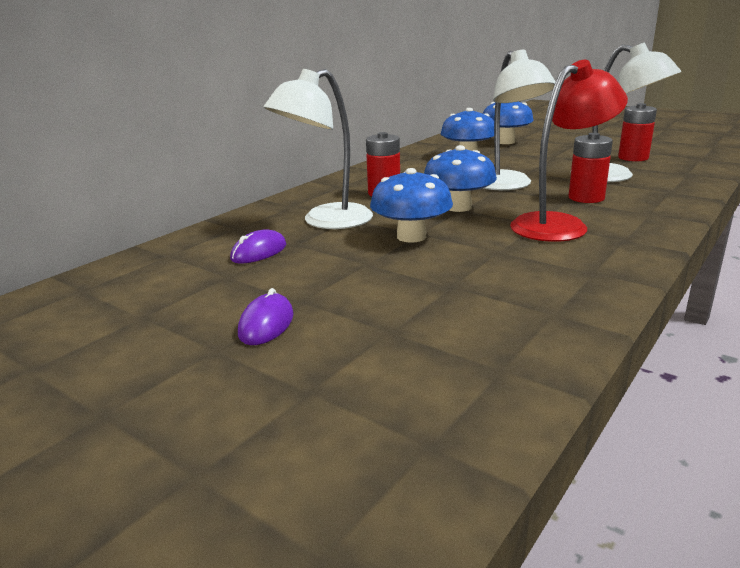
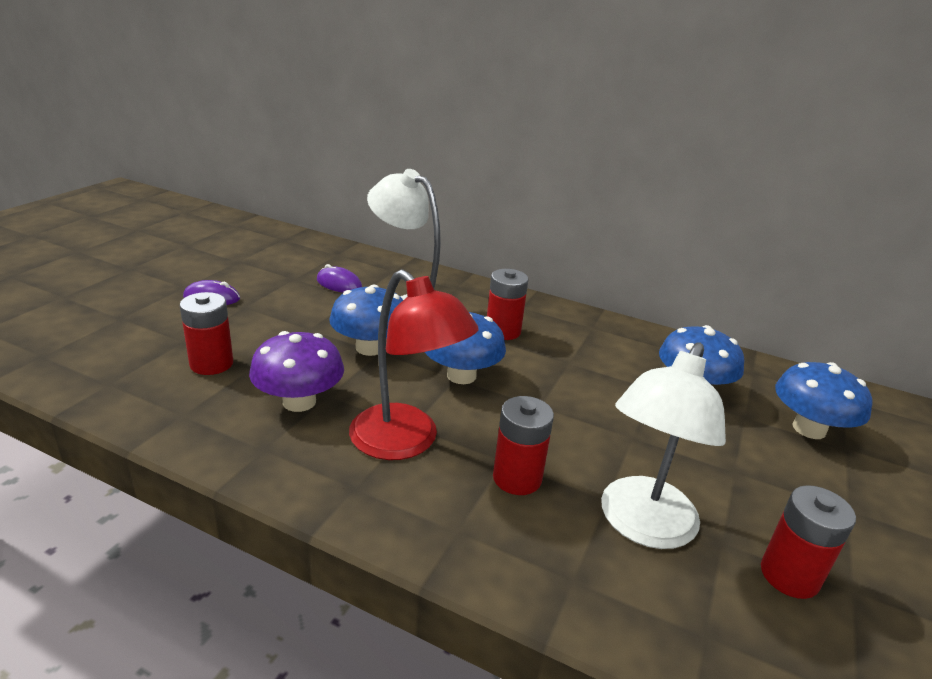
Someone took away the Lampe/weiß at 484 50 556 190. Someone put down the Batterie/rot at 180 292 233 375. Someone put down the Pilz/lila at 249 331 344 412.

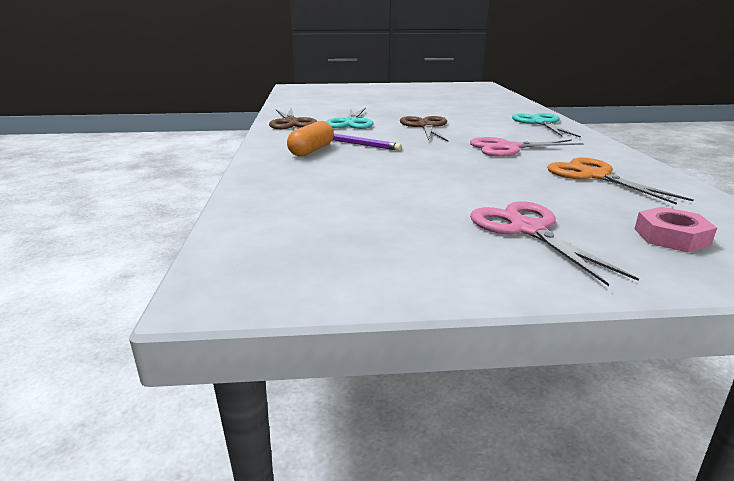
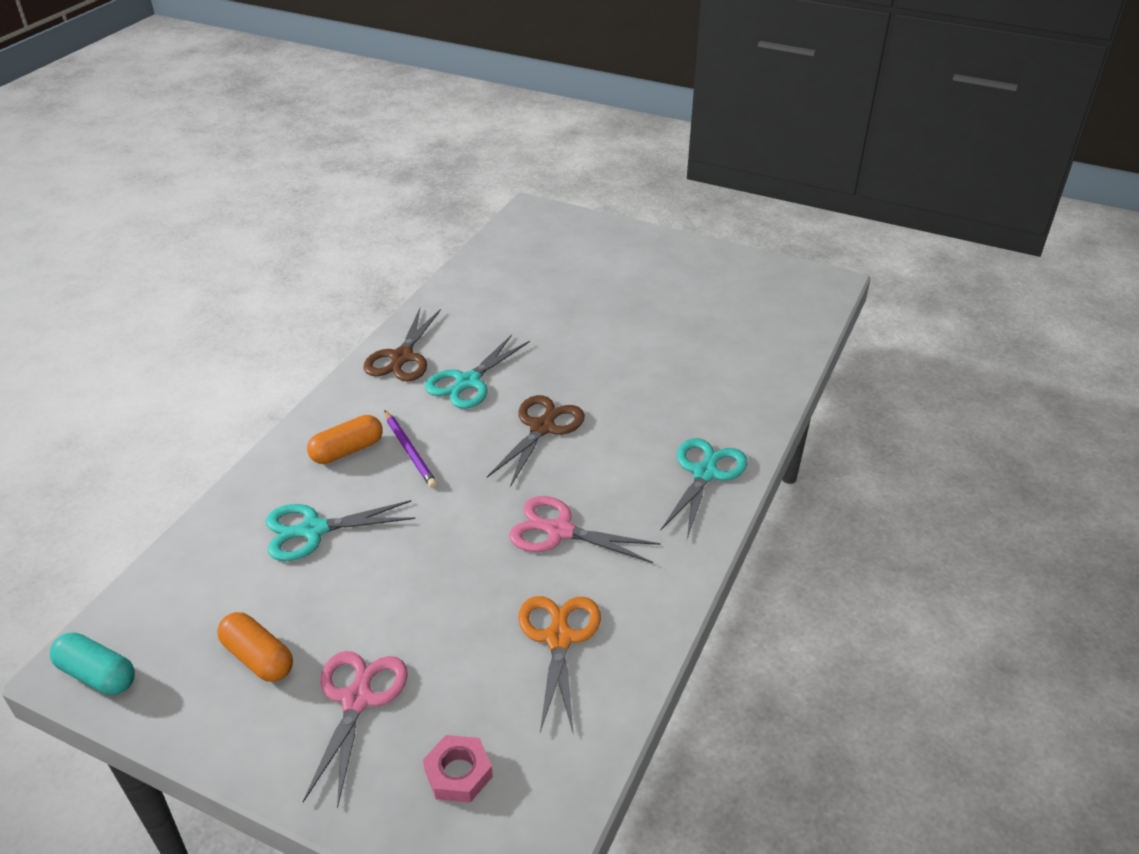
Someone put down the Schere/türkis at 266 500 415 561. Someone put down the Kapsel/orange at 217 612 293 682. Someone put down the Kapsel/türkis at 50 632 135 695.

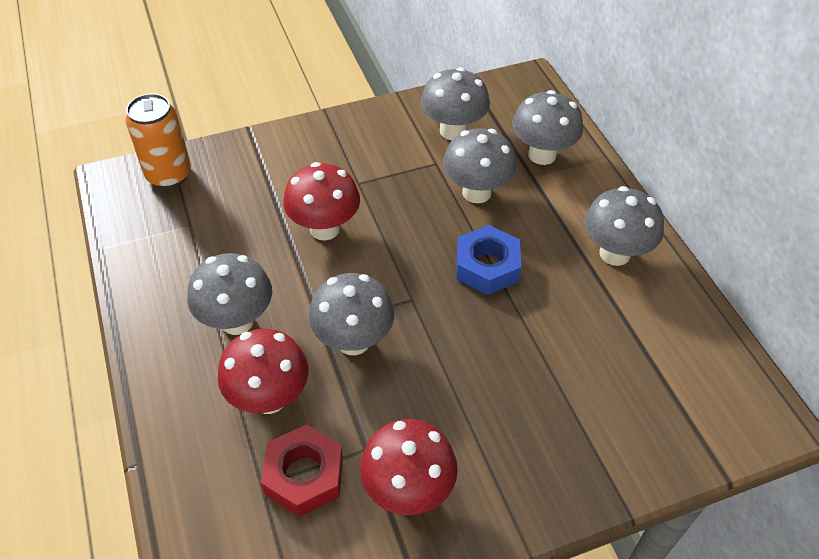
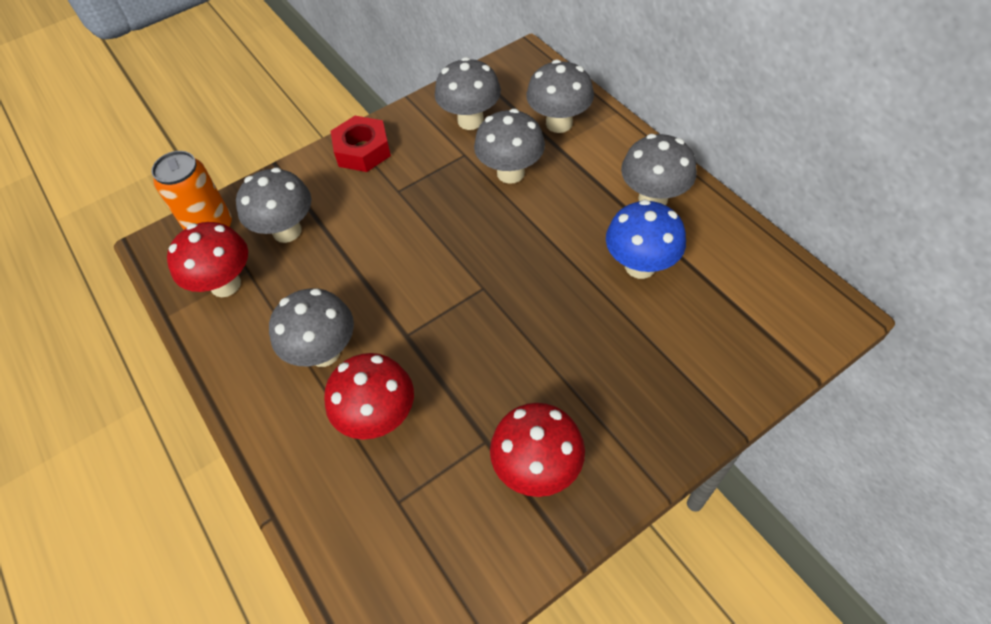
Someone carried the Pilz/rot from 283 162 360 240 to 167 222 248 297. Someone took away the Sechskantmutter/blau at 456 225 521 295. Someone carried the Pilz/grau from 309 273 394 355 to 236 167 312 243. Someone carried the Sechskantmutter/rot from 261 424 343 517 to 331 116 391 172. Someone put down the Pilz/blau at 606 199 686 279.

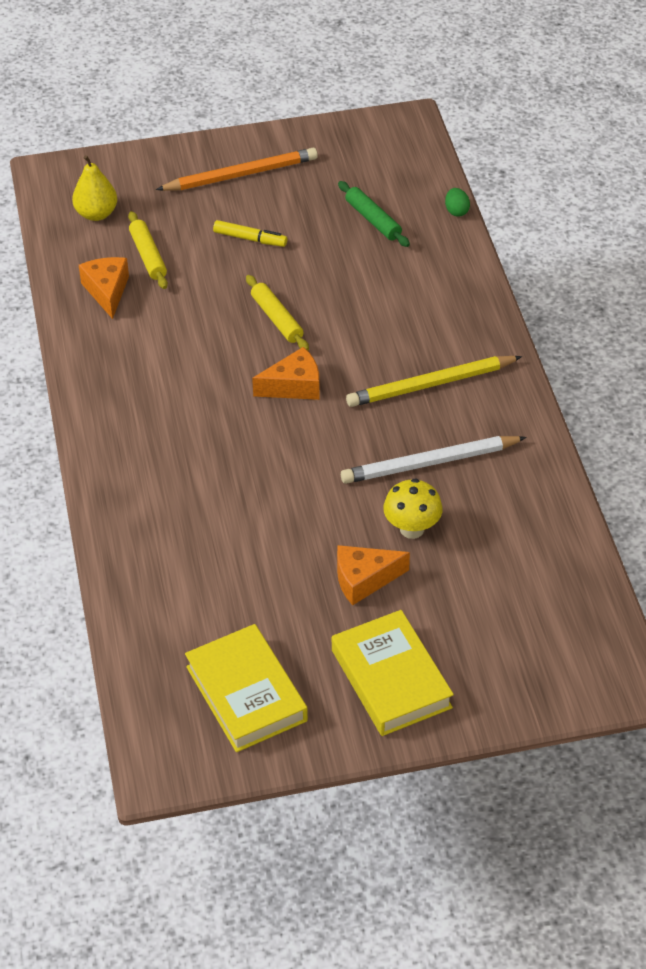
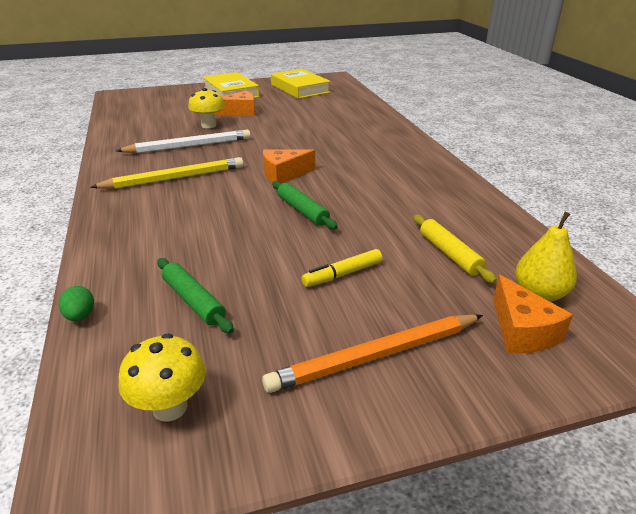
Someone rotated the Filzstift/gelb at 213 220 287 247 by 45 degrees counterclockwise. Someone carried the Käse/orange from 79 257 129 319 to 493 275 573 353. Someone repainted the Nudelholz/gelb at 246 275 309 351, which became the Nudelholz/grün at 272 181 338 229. Someone put down the Pilz/gelb at 118 333 206 422.

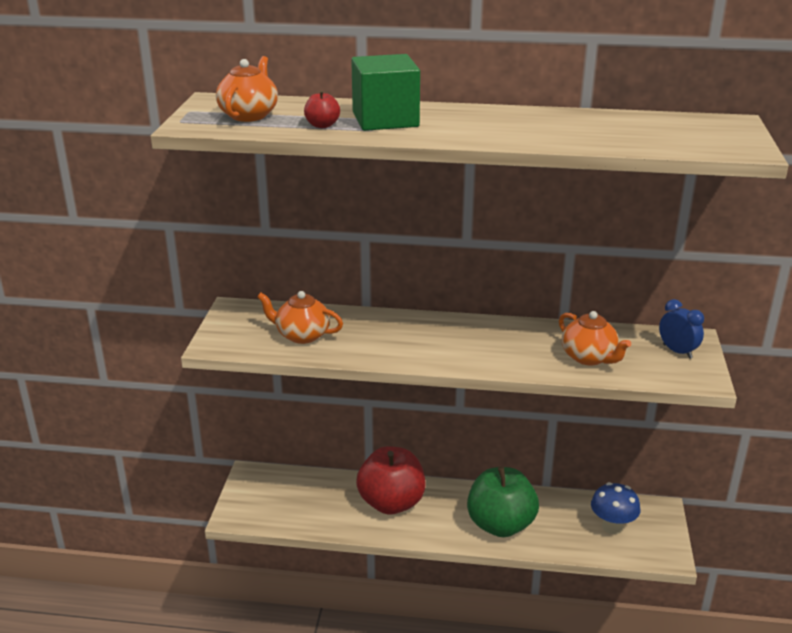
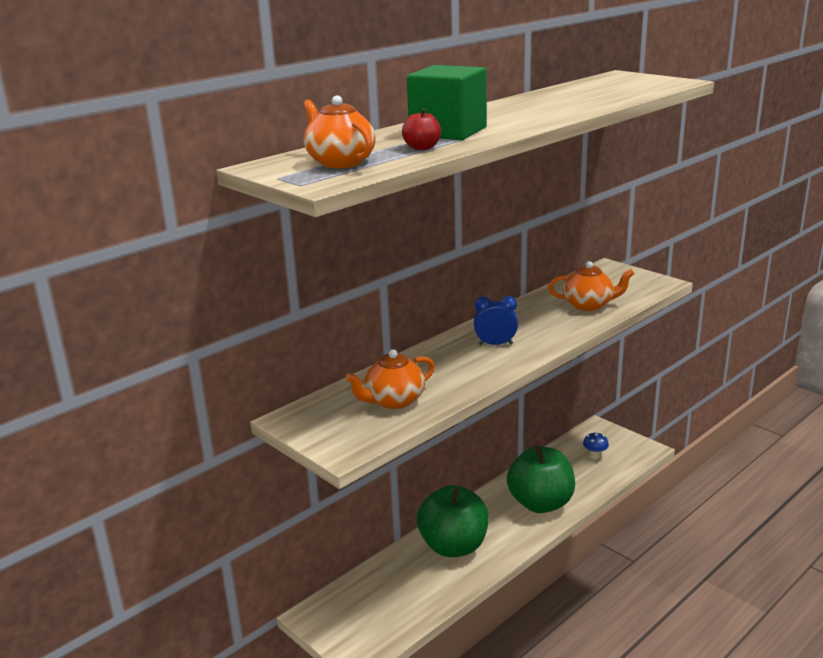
Someone carried the Wecker/blau from 659 299 704 359 to 474 296 518 345. Someone repainted the Apfel/rot at 356 446 426 514, which became the Apfel/grün at 417 485 489 557. Someone scaled the Pilz/blau at 591 482 640 534 by 0.59.

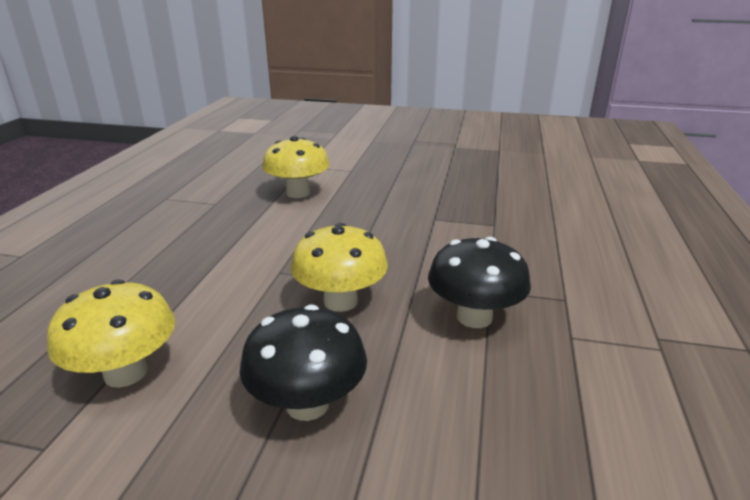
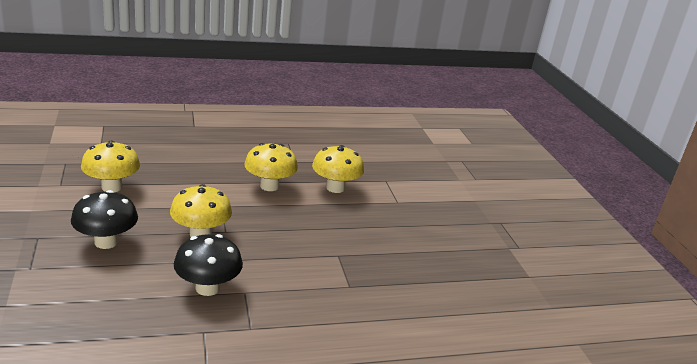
Someone put down the Pilz/gelb at 244 143 298 191.

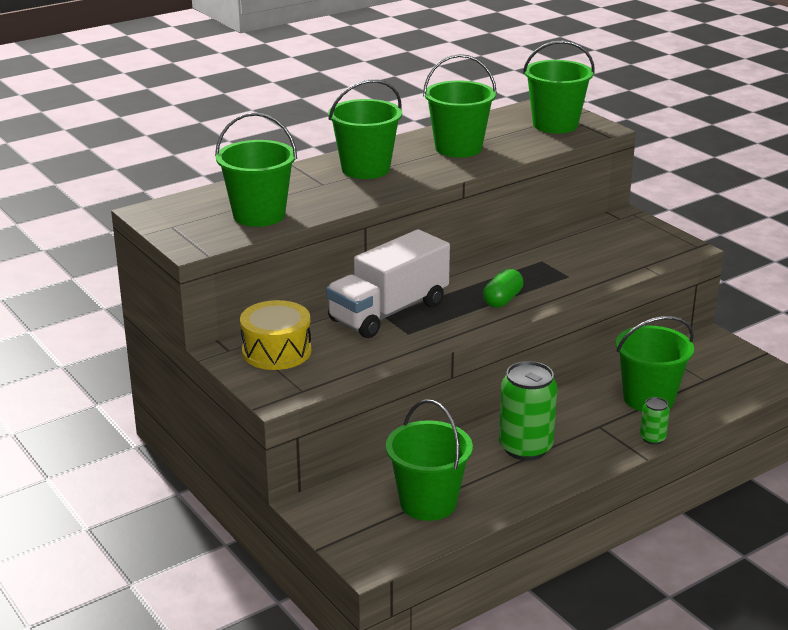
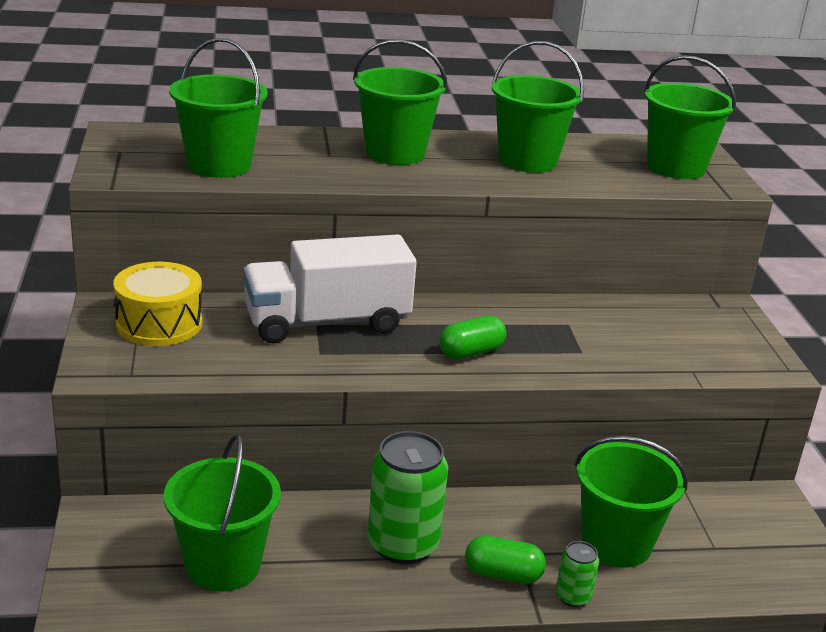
Someone put down the Kapsel/grün at 465 536 546 584.

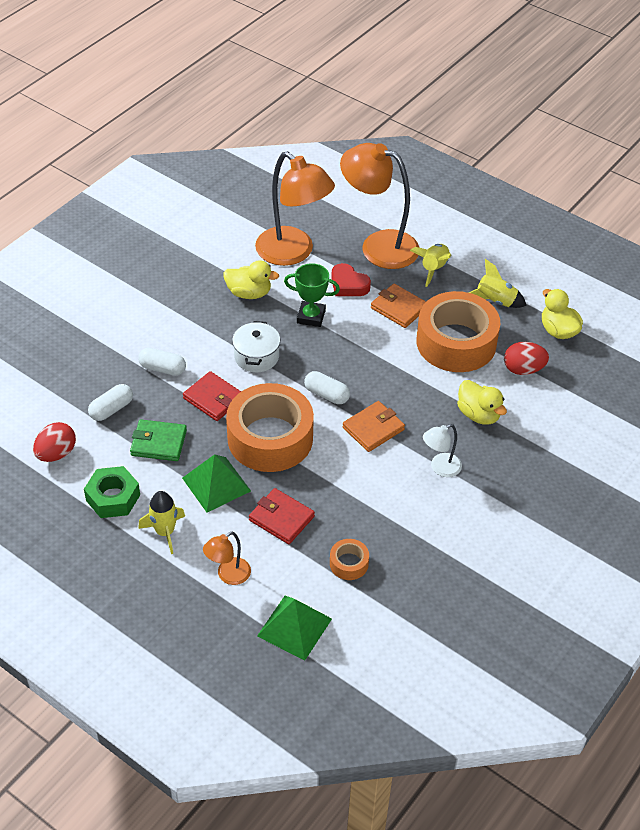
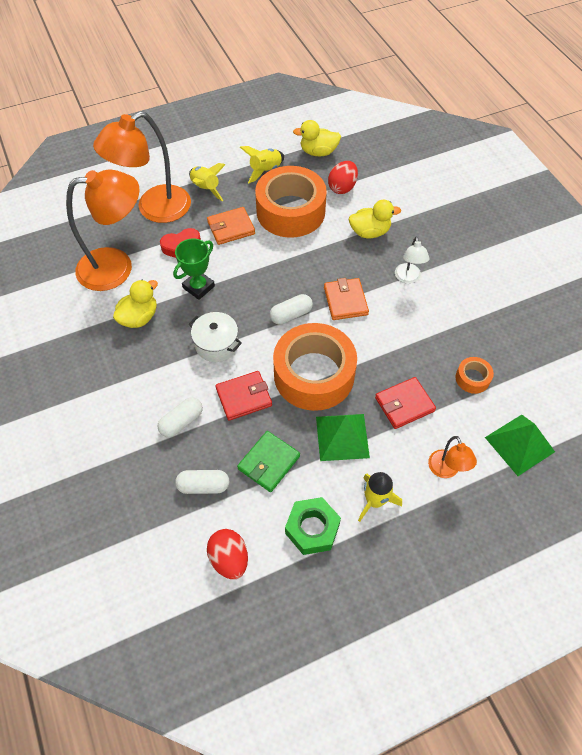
Someone rotated the Kapsel/weiß at 88 384 133 421 by 75 degrees counterclockwise.

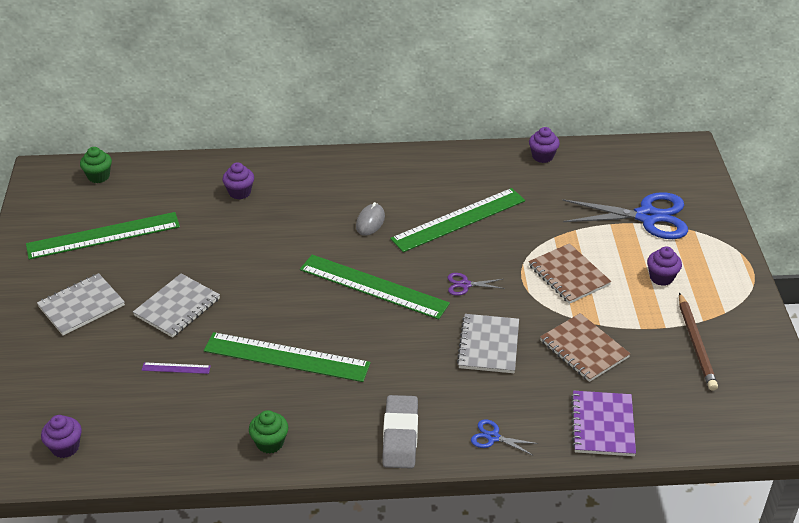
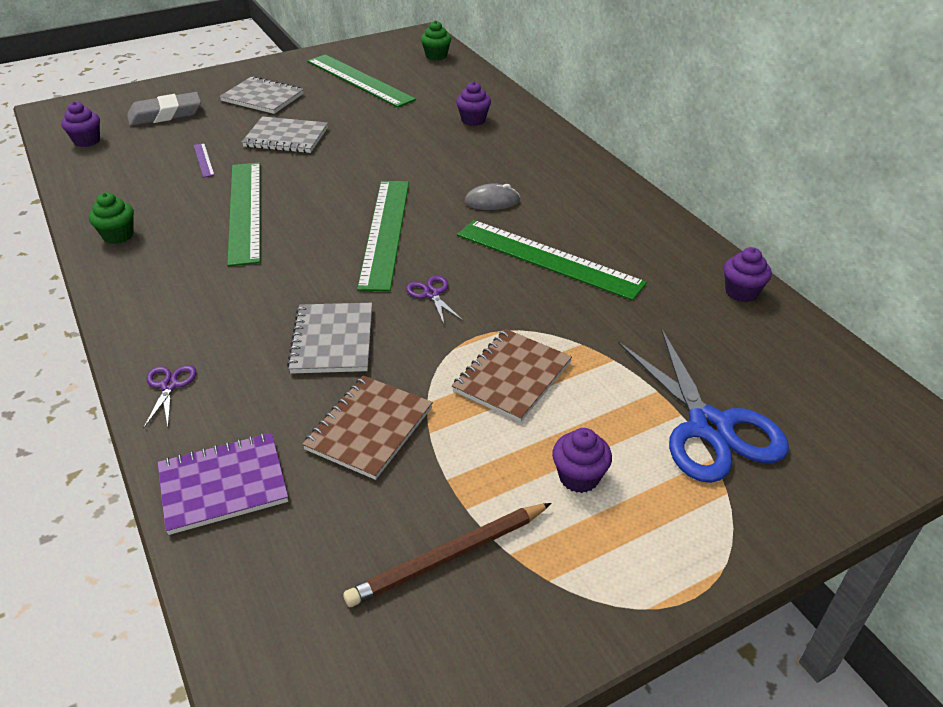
Someone rotated the Notizbuch/grau at 457 314 519 373 by 75 degrees counterclockwise. Someone carried the Radiergummi/grau from 382 395 418 469 to 127 92 201 126. Someone repainted the Schere/blau at 471 419 538 456, which became the Schere/lila at 144 365 197 428.

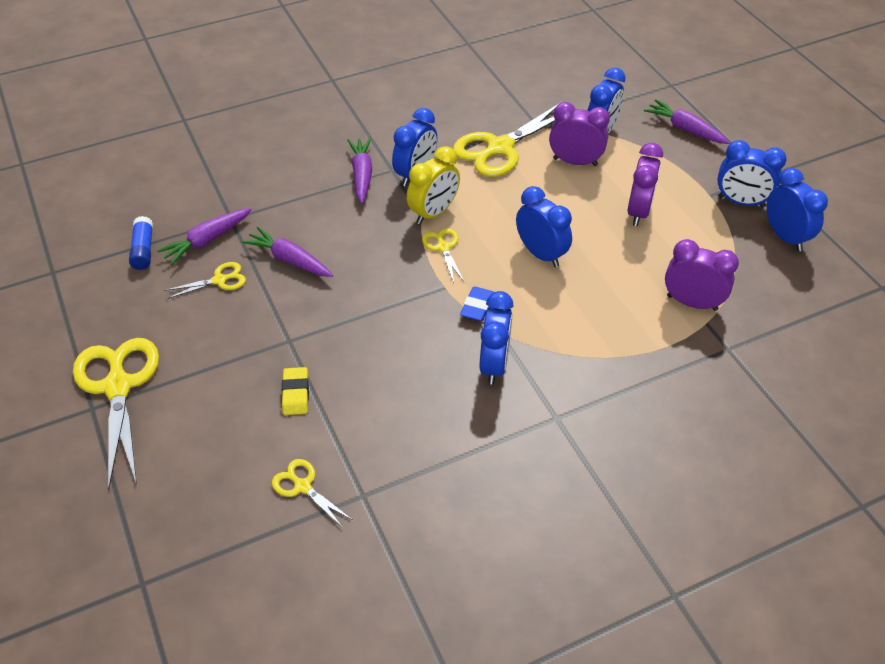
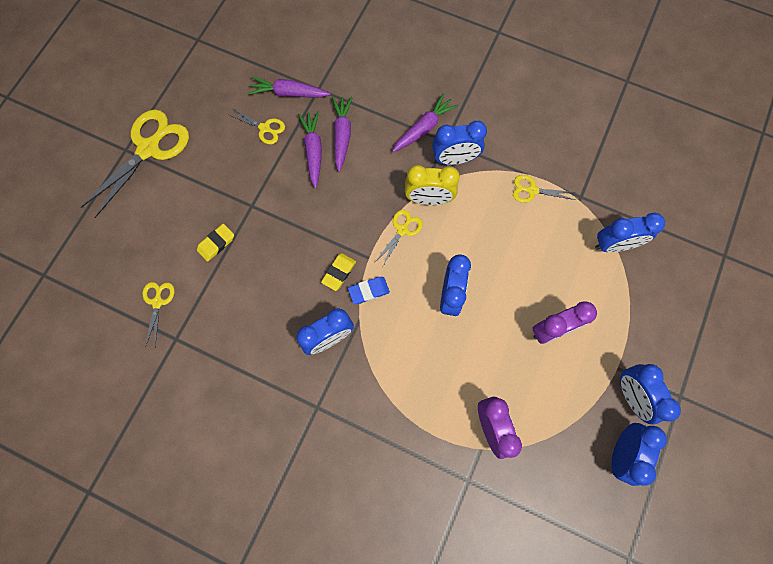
Someone carried the Karotte/lila from 644 100 731 144 to 332 97 353 172. Someone scaled the Schere/gelb at 453 102 562 177 by 0.49. Someone took away the Wecker/lila at 549 102 610 166. Someone took away the Klebestift/blau at 129 216 153 270. Someone put down the Radiergummi/gelb at 321 253 356 291.

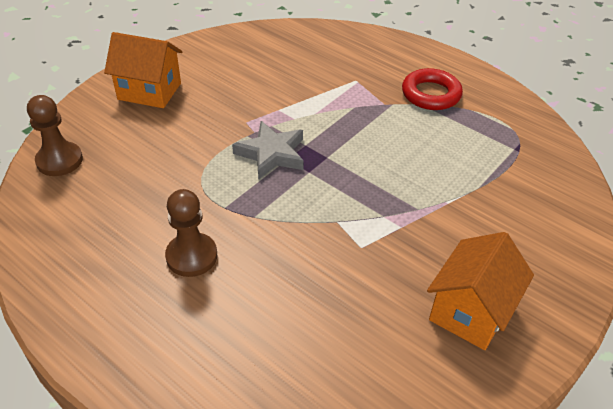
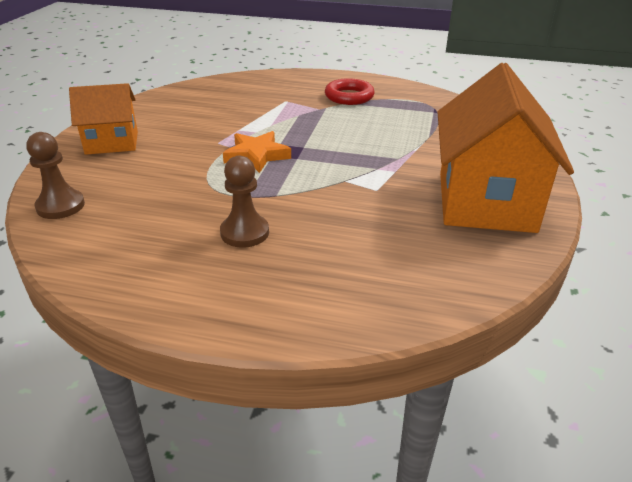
Someone repainted the Stern/grau at 232 121 304 180, which became the Stern/orange at 223 131 291 173. Someone scaled the Haus/orange at 427 232 534 350 by 1.75.

